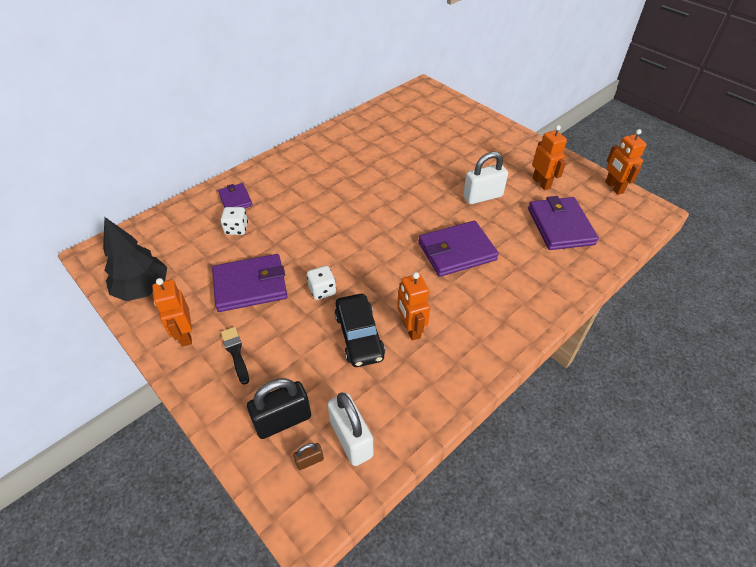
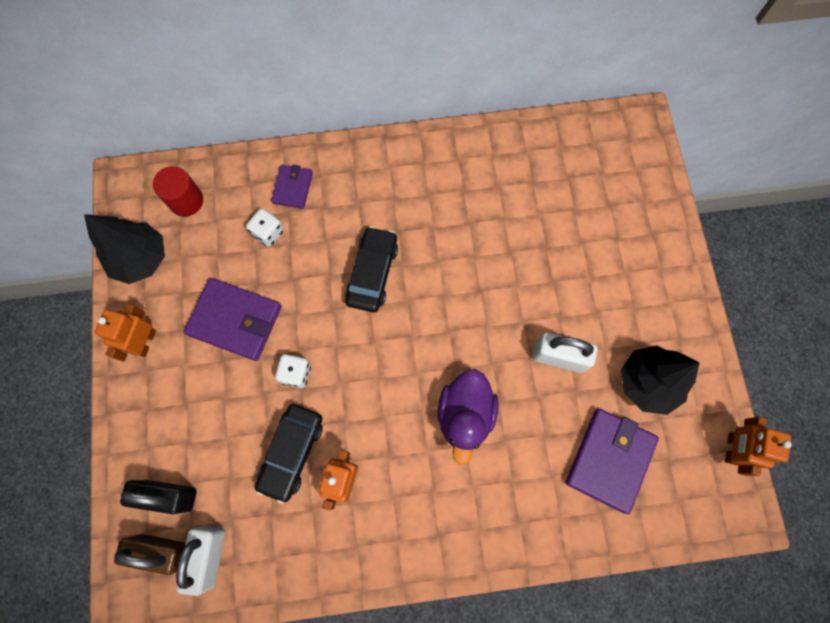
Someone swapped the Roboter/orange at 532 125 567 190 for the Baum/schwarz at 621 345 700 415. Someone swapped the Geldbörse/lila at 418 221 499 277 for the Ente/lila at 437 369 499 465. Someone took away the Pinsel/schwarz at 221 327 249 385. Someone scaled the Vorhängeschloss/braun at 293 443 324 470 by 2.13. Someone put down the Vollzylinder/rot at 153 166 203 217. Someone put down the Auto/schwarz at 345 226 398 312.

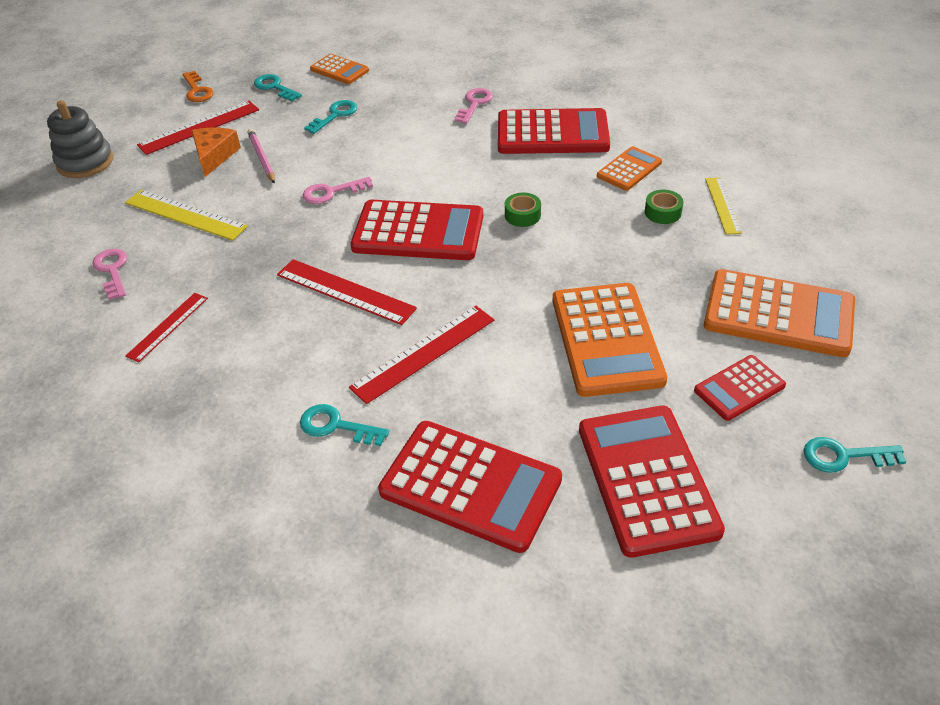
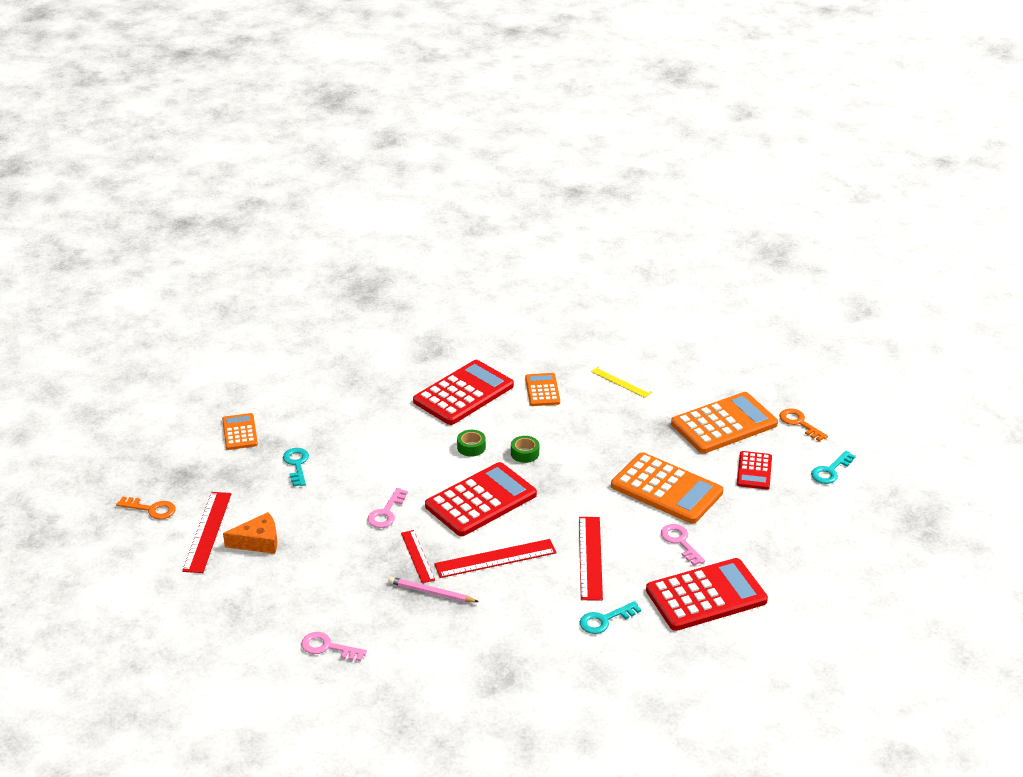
Someone rotated the Taschenrechner/orange at 310 54 369 84 by 90 degrees counterclockwise. Someone took away the Schlüssel/türkis at 254 74 302 101. Someone carried the Schlüssel/rosa from 455 88 493 124 to 661 524 705 566. Someone took away the Stapelspielzeug/grau at 47 100 113 178. Someone rotated the Käse/orange at 191 128 241 177 by 120 degrees clockwise. Someone carried the Bleistift/rosa from 248 129 275 184 to 389 577 479 602. Someone took away the Lineal/gelb at 125 190 248 241. Someone carried the Klebeband/grün from 645 190 683 224 to 457 430 486 457. Someone carried the Lineal/rot from 126 293 208 363 to 401 530 435 583. Someone took away the Taschenrechner/rot at 579 406 725 558. Someone put down the Schlüssel/orange at 779 408 828 441.

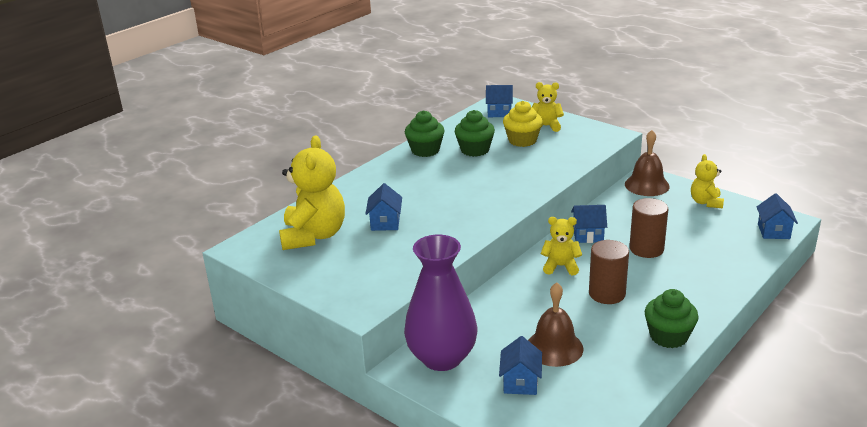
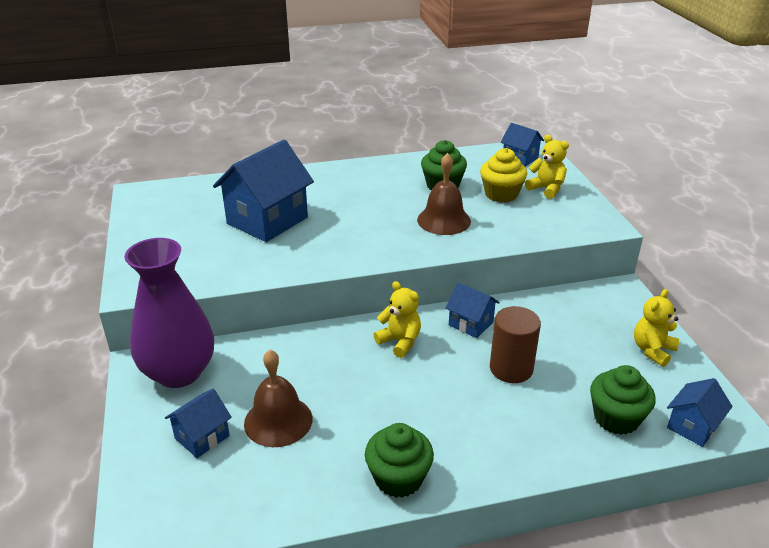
Someone carried the Muffin/grün from 405 110 445 157 to 590 365 656 435. Someone carried the Glocke/braun from 625 130 670 196 to 417 153 471 235. Someone took away the Teddybär/gelb at 279 135 345 250. Someone scaled the Haus/blau at 365 183 402 231 by 1.93. Someone took away the Vollzylinder/braun at 589 240 629 304.

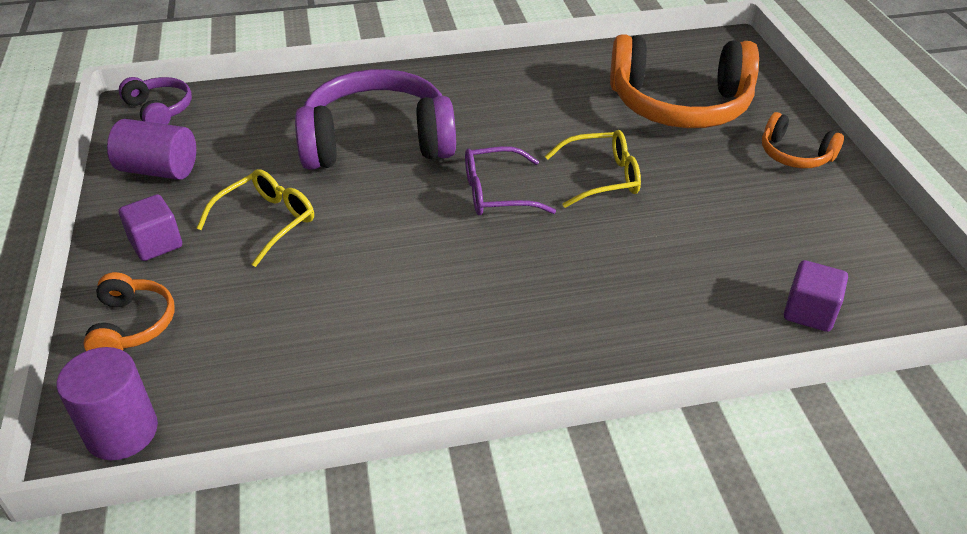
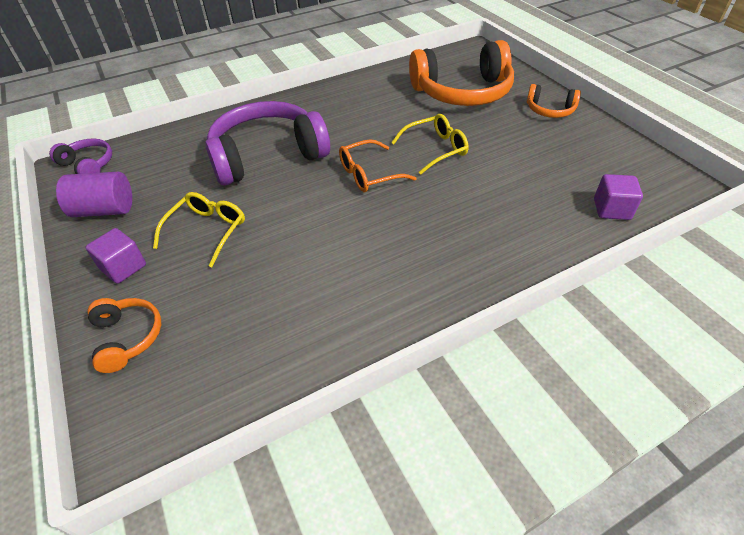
Someone repainted the Brille/lila at 465 146 556 215, which became the Brille/orange at 339 139 417 192. Someone took away the Vollzylinder/lila at 57 347 158 460.

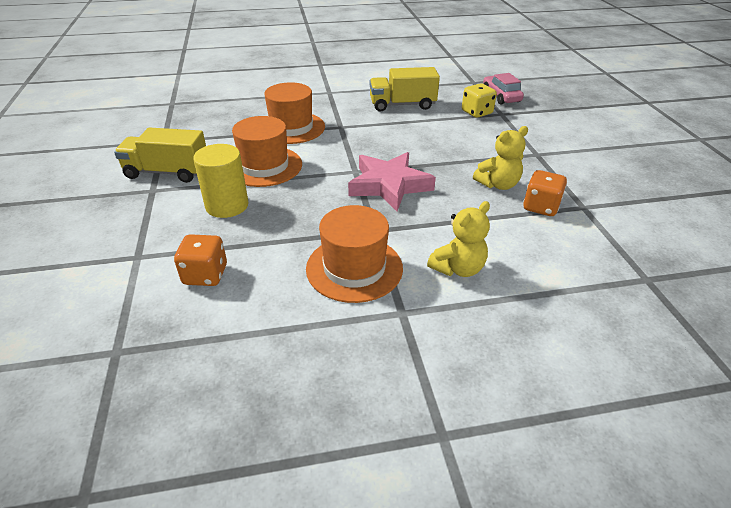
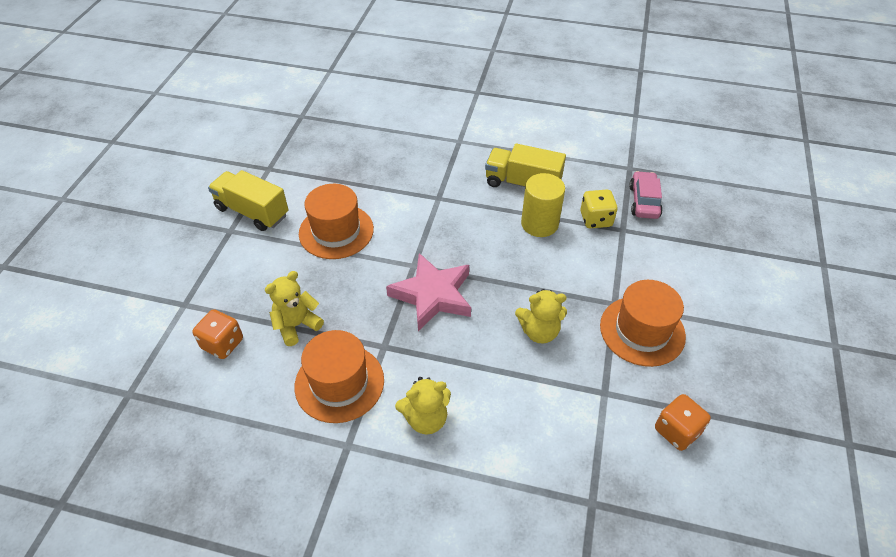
Someone carried the Hut/orange from 264 82 325 144 to 600 280 686 367. Someone carried the Vollzylinder/gelb from 193 144 249 218 to 521 173 565 237. Someone carried the Spielwürfel/orange from 523 170 567 216 to 655 394 711 451. Someone put down the Teddybär/gelb at 265 271 324 346.

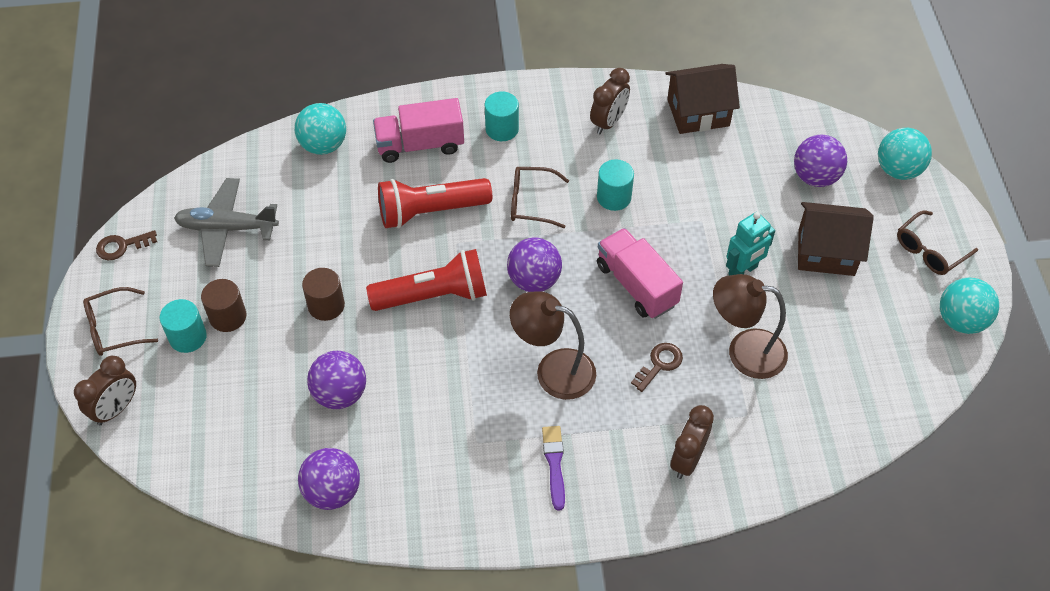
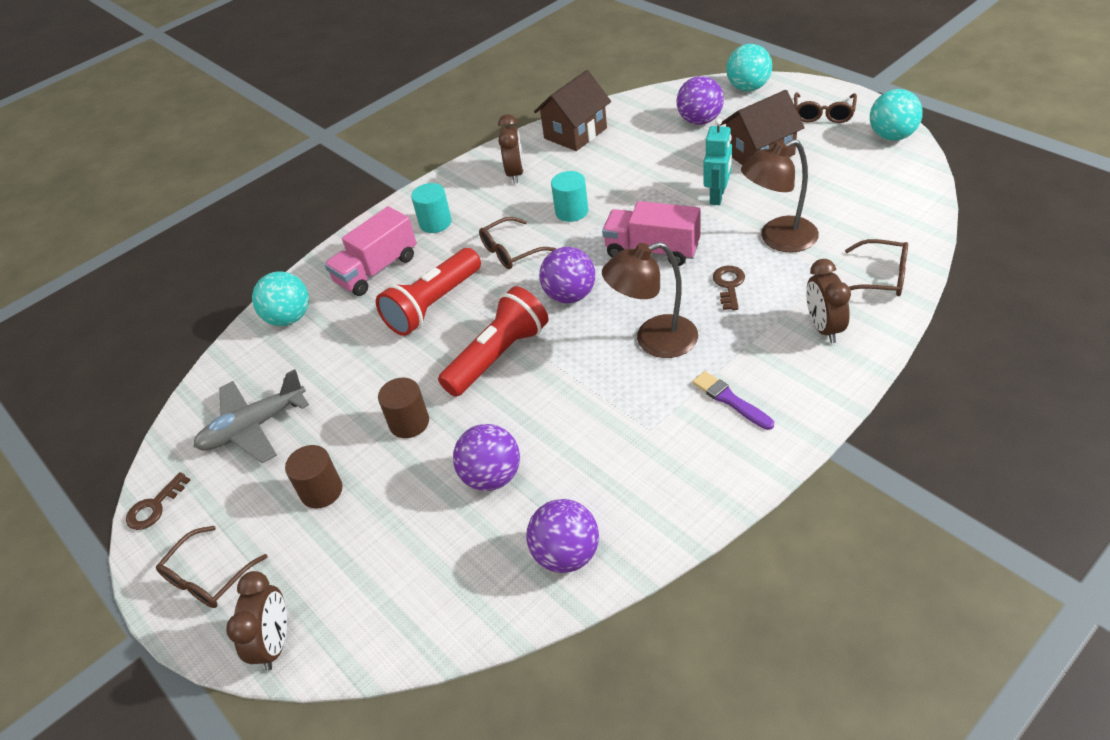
Someone took away the Vollzylinder/türkis at 159 299 207 353. Someone put down the Brille/braun at 845 239 908 296.

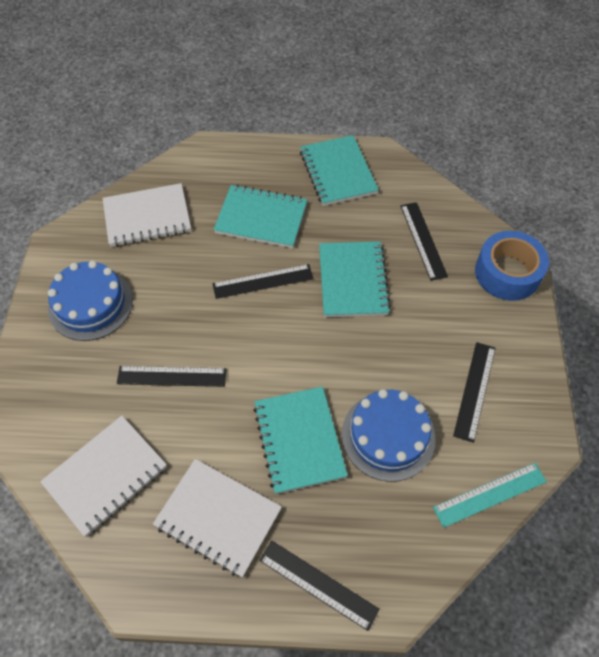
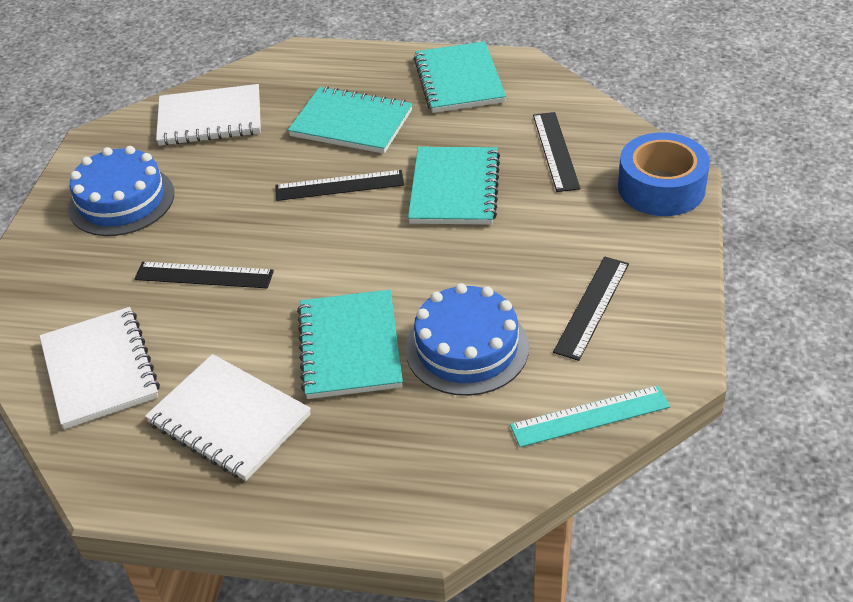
Someone rotated the Notizbuch/weiß at 40 416 167 537 by 75 degrees counterclockwise. Someone took away the Lineal/schwarz at 259 540 380 631.

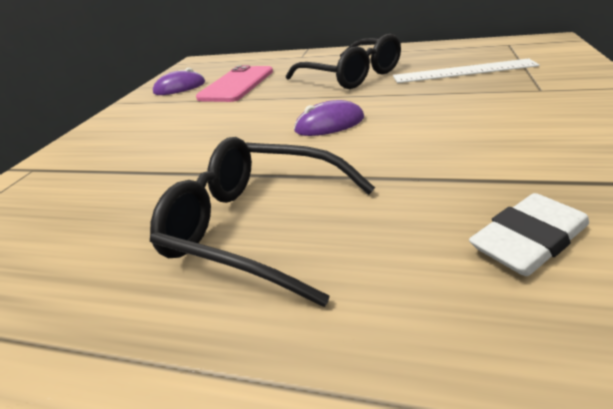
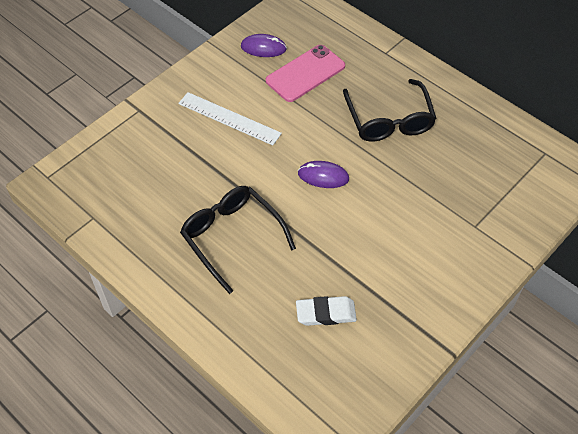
Someone carried the Lineal/weiß from 393 58 540 83 to 178 92 282 145.

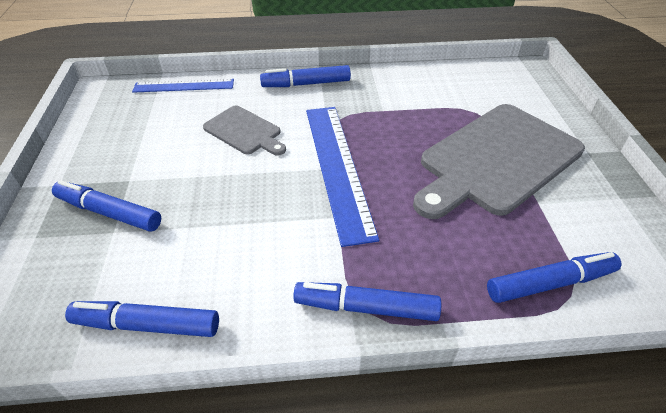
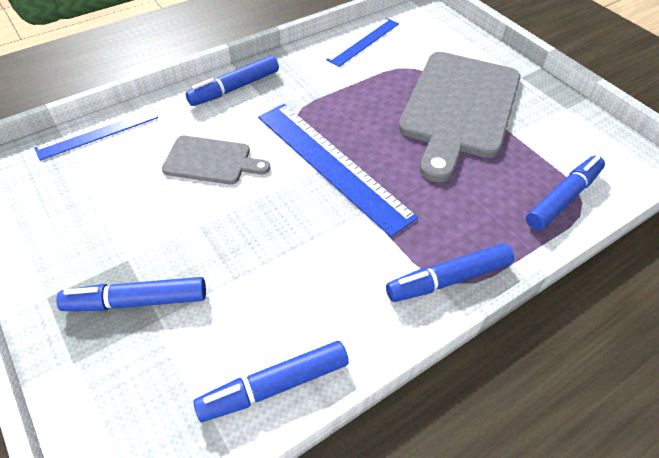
Someone put down the Lineal/blau at 326 18 399 67.

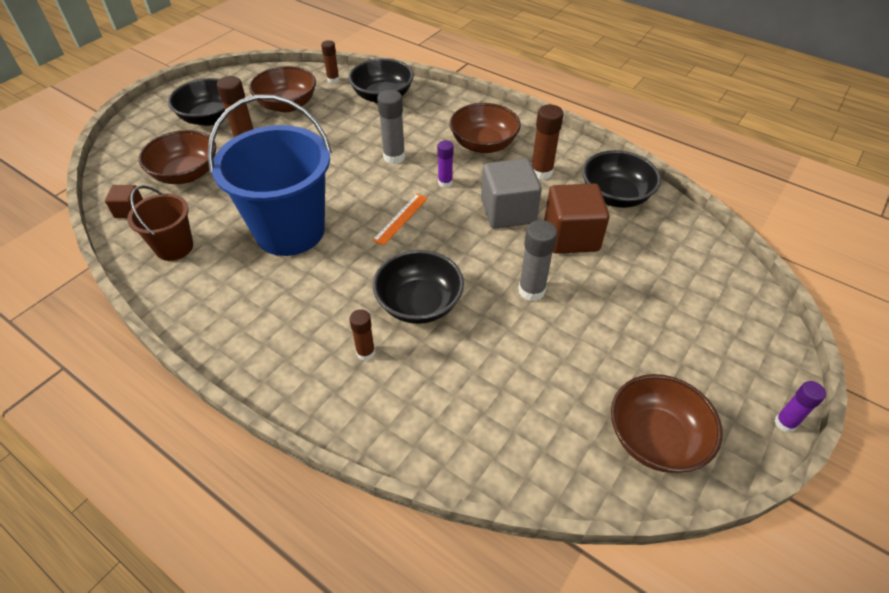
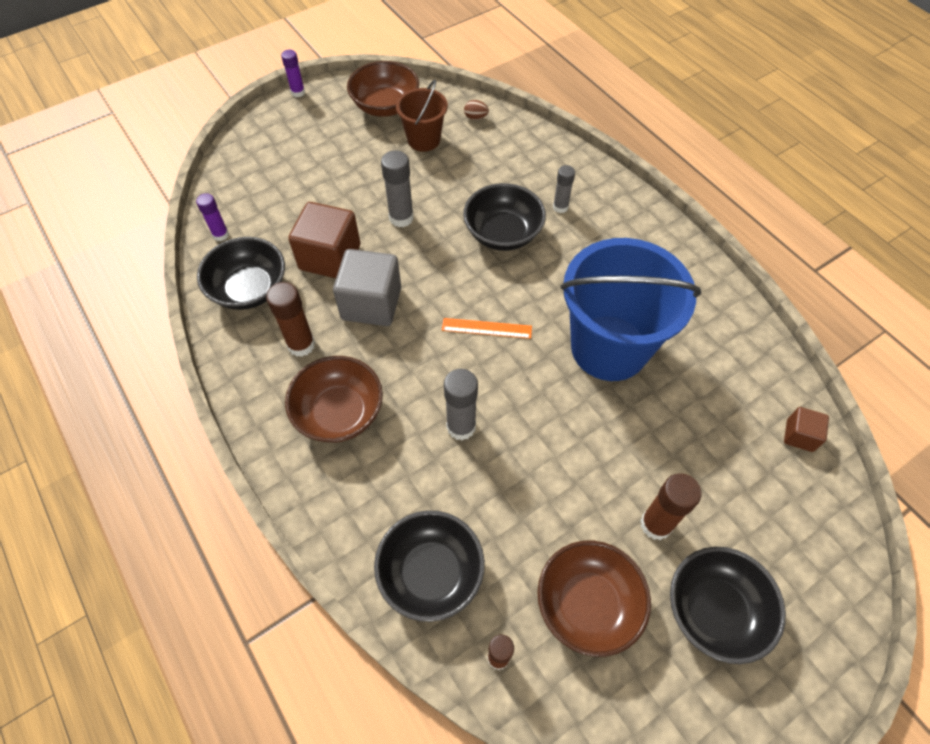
Someone took away the Schüssel/braun at 139 130 216 184. Someone carried the Klebestift/lila from 437 140 454 188 to 196 193 229 241. Someone carried the Eimer/braun from 127 185 193 261 to 396 80 448 152. Someone rotated the Lineal/orange at 372 194 428 246 by 45 degrees clockwise. Someone repainted the Klebestift/braun at 349 309 375 361, which became the Klebestift/grau at 553 165 575 213. Someone put down the Ei/braun at 464 100 489 120.

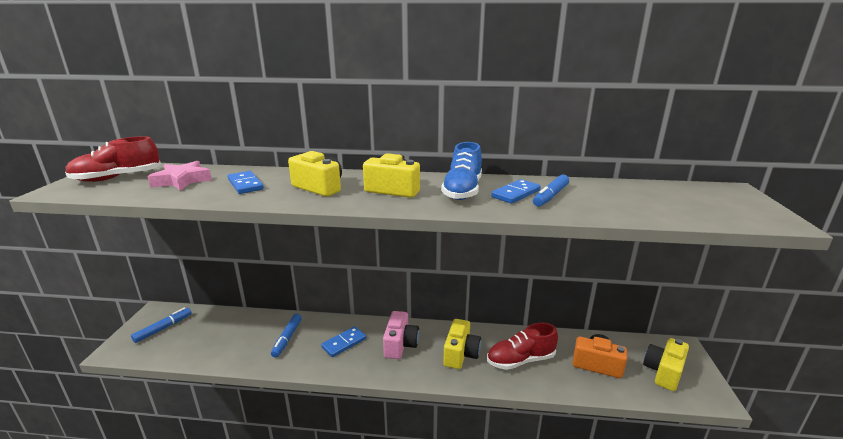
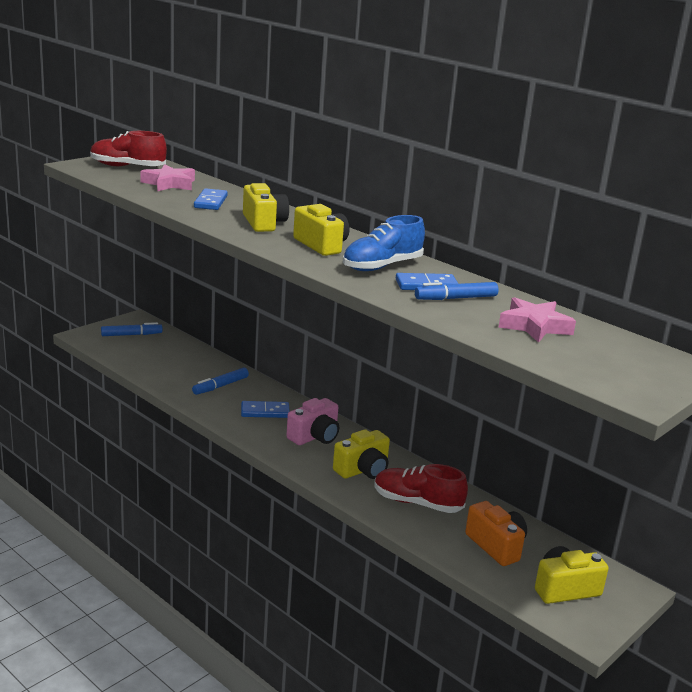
Someone put down the Stern/rosa at 498 297 576 343.

